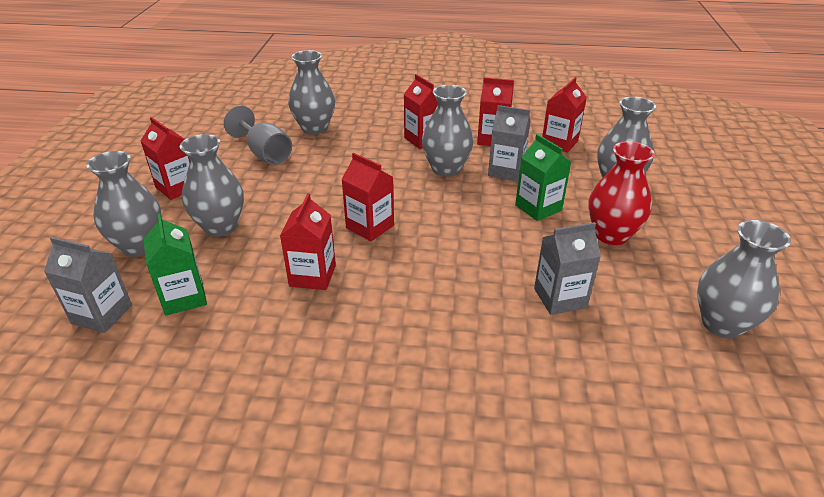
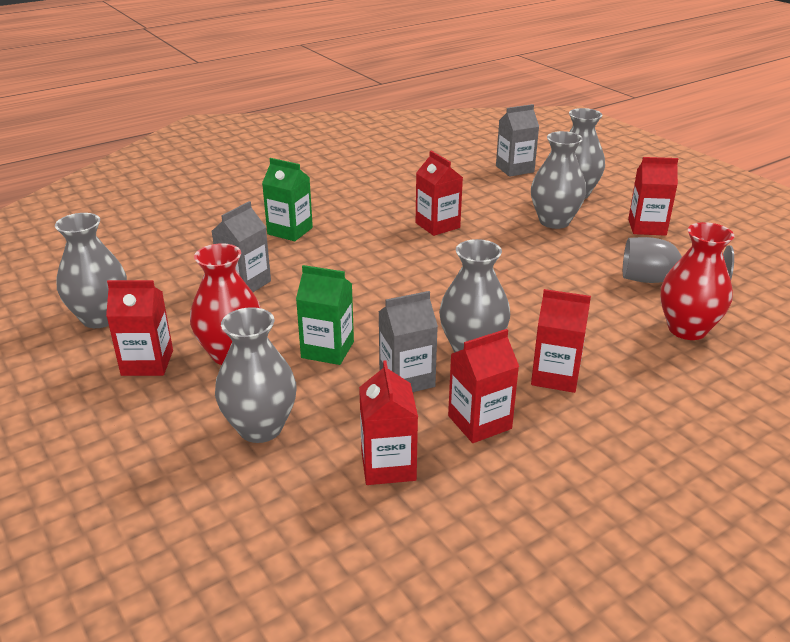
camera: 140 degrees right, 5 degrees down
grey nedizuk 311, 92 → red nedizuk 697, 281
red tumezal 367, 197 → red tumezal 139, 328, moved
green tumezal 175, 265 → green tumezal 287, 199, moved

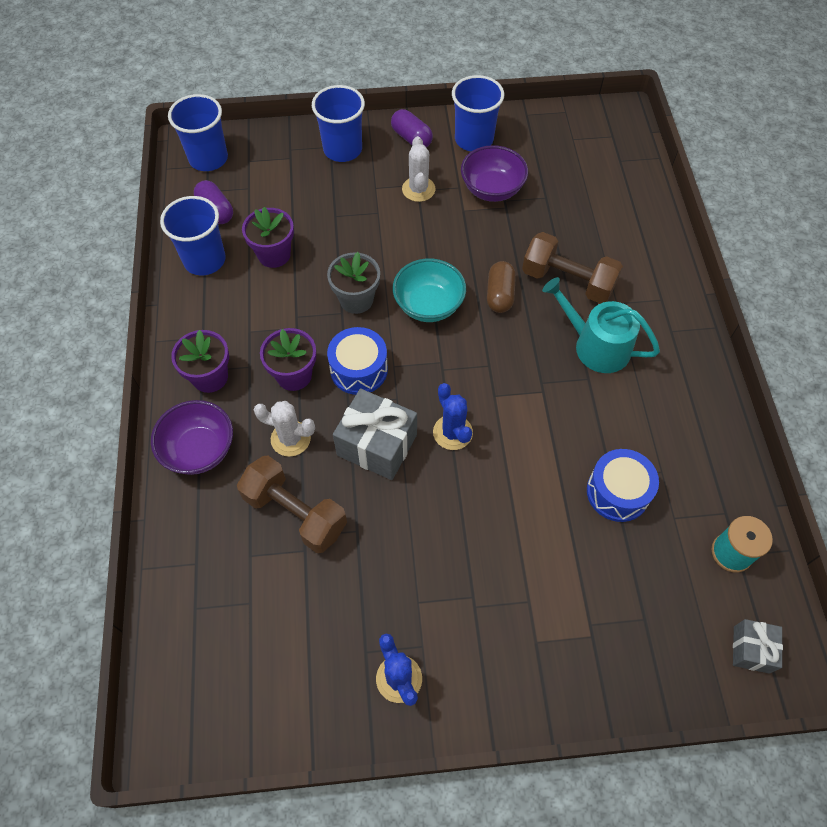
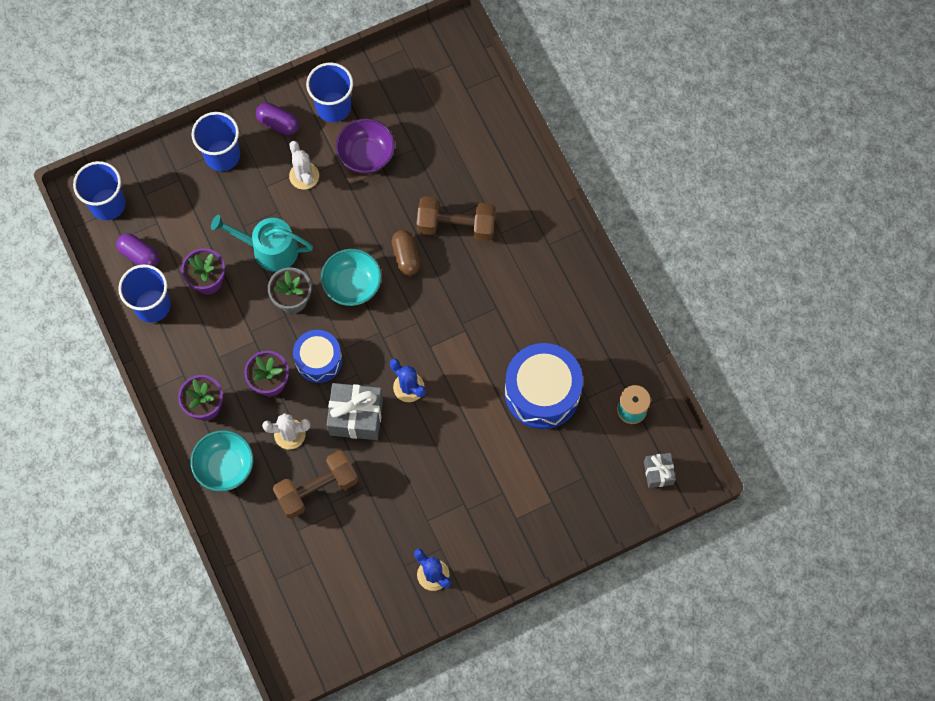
camera: 20 degrees left, 10 degrees up
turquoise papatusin 601, 325 → turquoise papatusin 262, 243, moved
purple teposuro 192, 437 → turquoise teposuro 222, 461
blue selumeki 623, 485 → blue selumeki 544, 386, x1.60
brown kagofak 292, 504 → brown kagofak 315, 484, 45 degrees counterclockwise

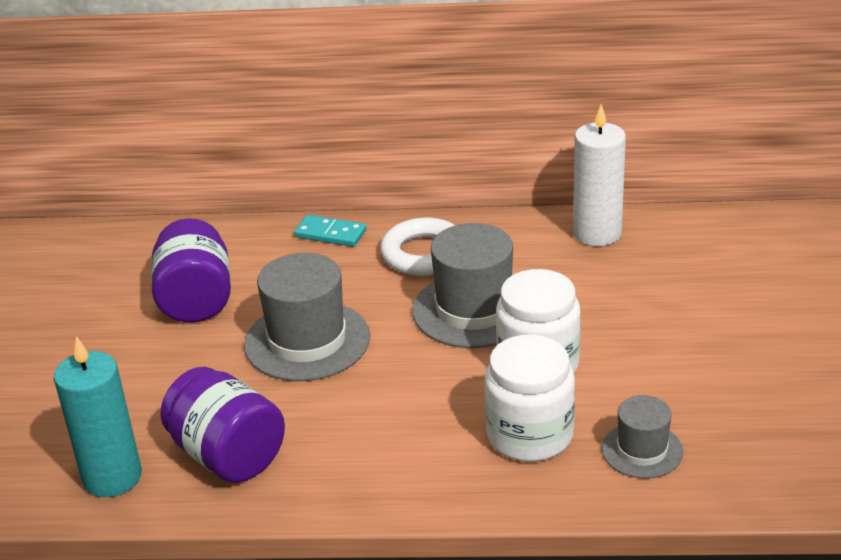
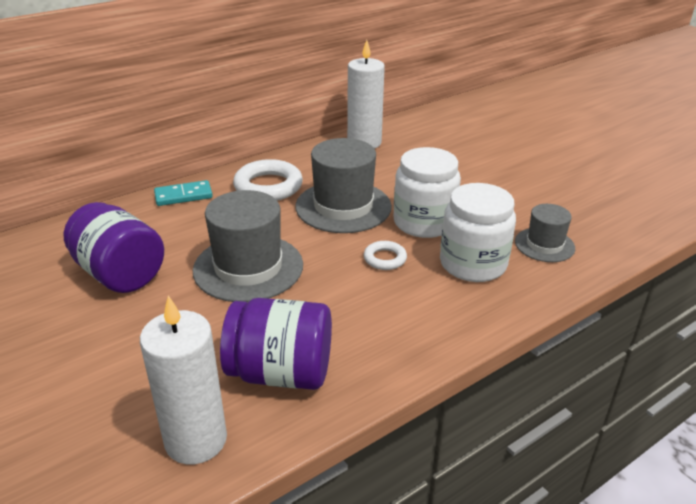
camera: 40 degrees left, 0 degrees up
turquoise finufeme 98, 416 → white finufeme 183, 379
- → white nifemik 385, 255

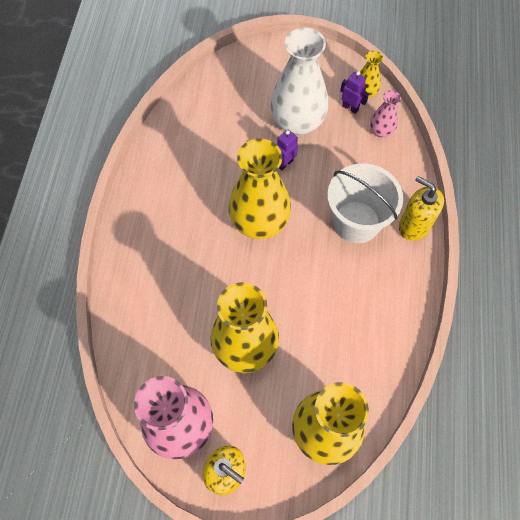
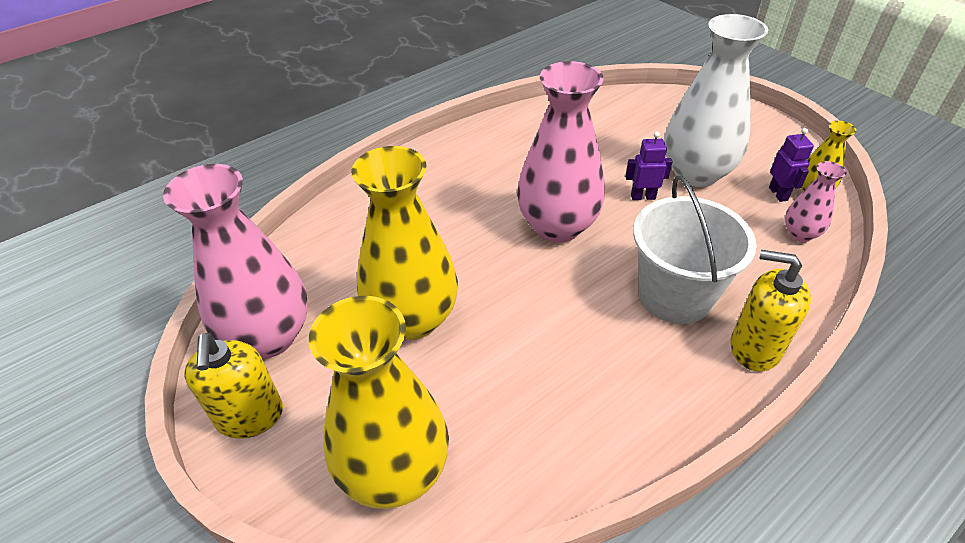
camera: 45 degrees right, 20 degrees down
yellow nedizuk 260, 189 → pink nedizuk 561, 152
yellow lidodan 421, 208 → yellow lidodan 770, 311, 60 degrees counterclockwise

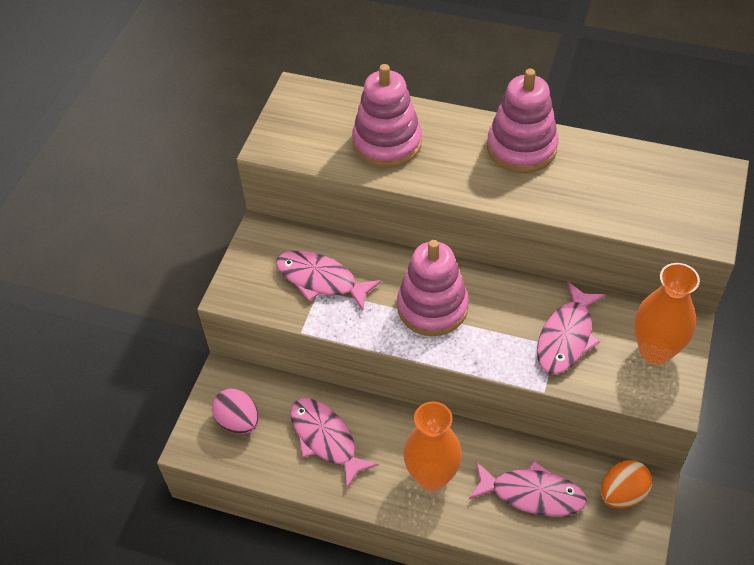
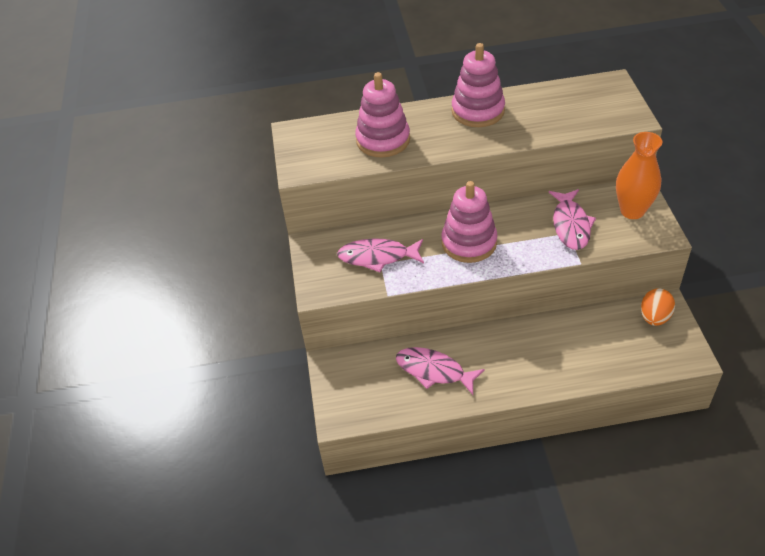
camera: 25 degrees left, 5 degrees down
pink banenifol 235, 411 → -
orange nedizuk 432, 446 → -
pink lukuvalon 528, 488 → -

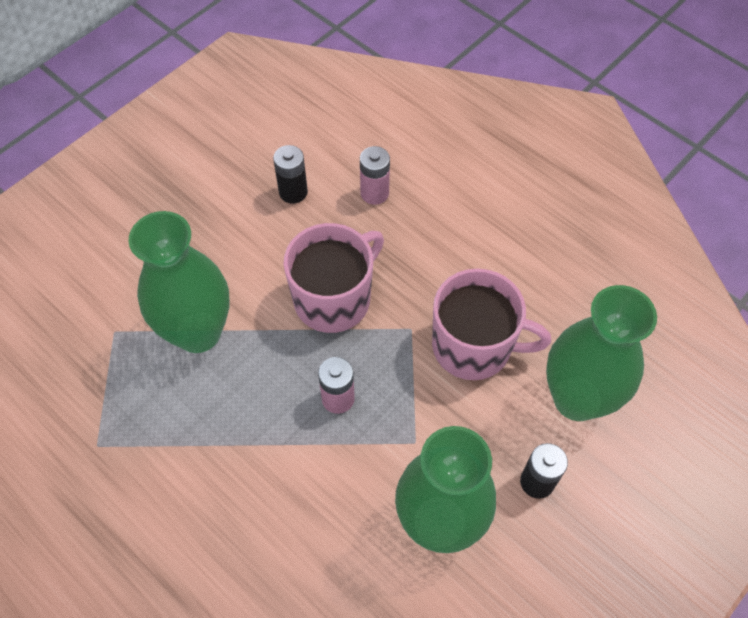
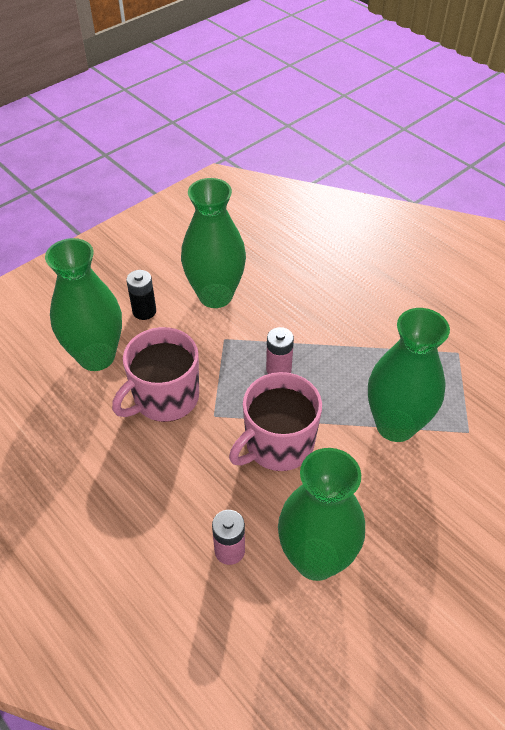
camera: 175 degrees left, 10 degrees down
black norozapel 290, 174 → green nedizuk 321, 514
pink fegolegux 491, 324 → pink fegolegux 155, 374, 60 degrees counterclockwise

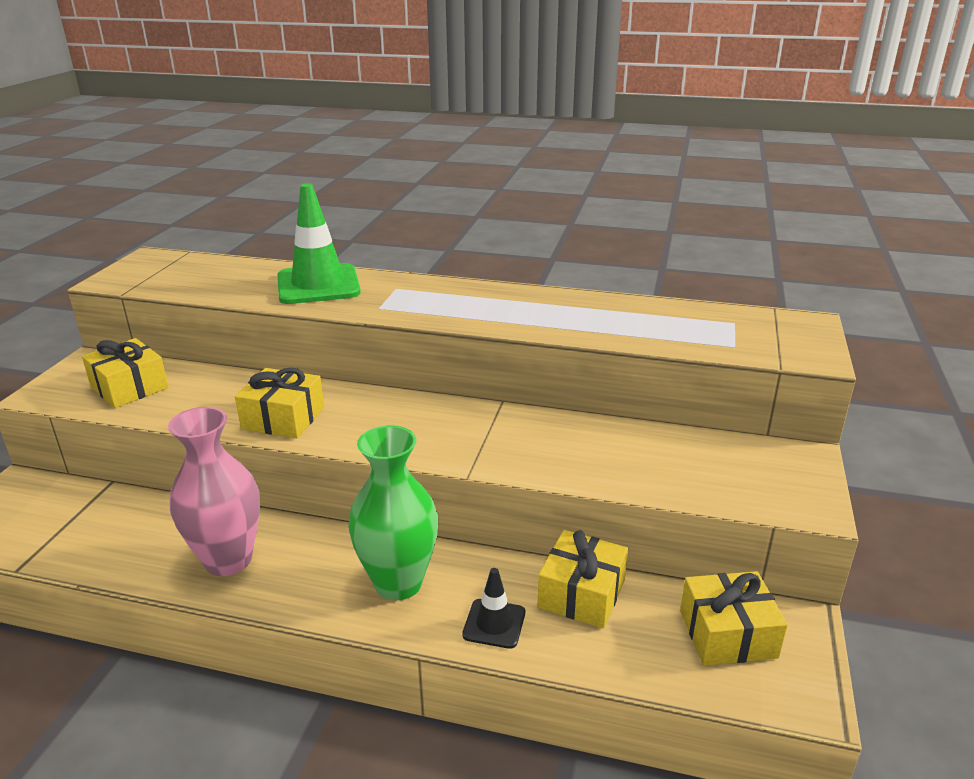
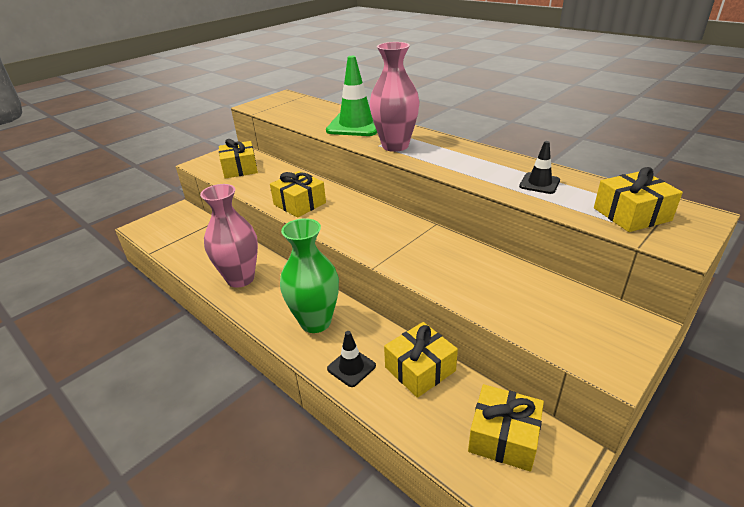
camera: 30 degrees right, 5 degrees up
- → pink nedizuk 394, 97
- → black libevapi 539, 167
- → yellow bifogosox 638, 199

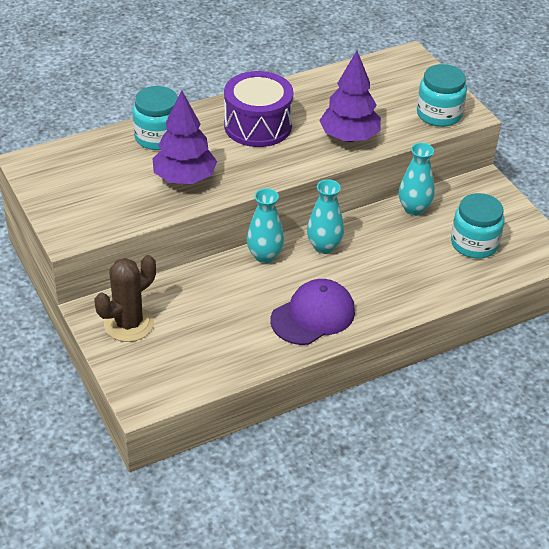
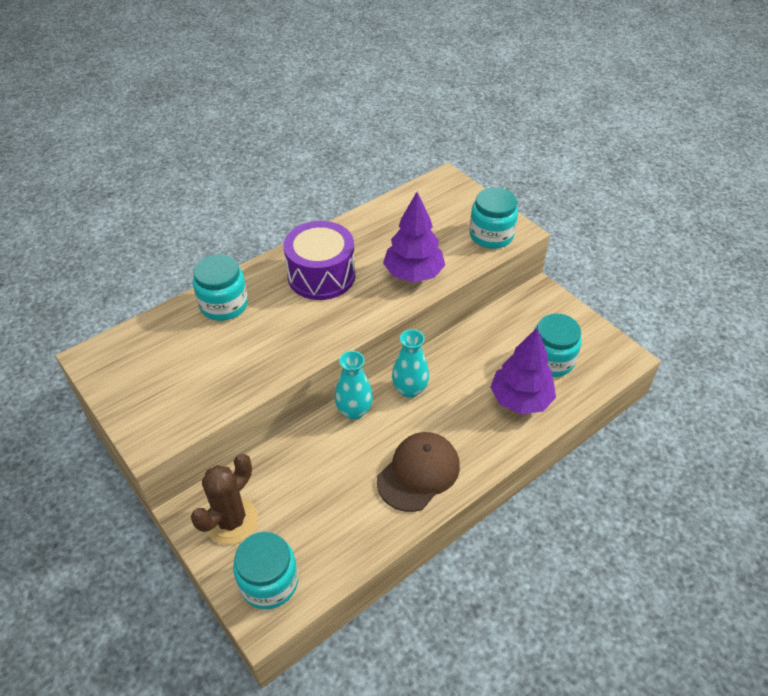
camera: 10 degrees left, 5 degrees up
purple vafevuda 184, 137 → purple vafevuda 523, 371, moved
turquoise nedizuk 417, 179 → -
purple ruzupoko 313, 312 → brown ruzupoko 418, 472
- → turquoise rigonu 265, 570

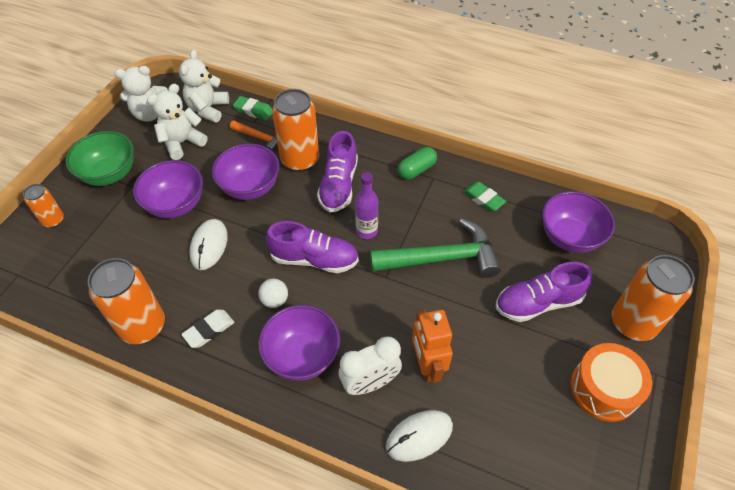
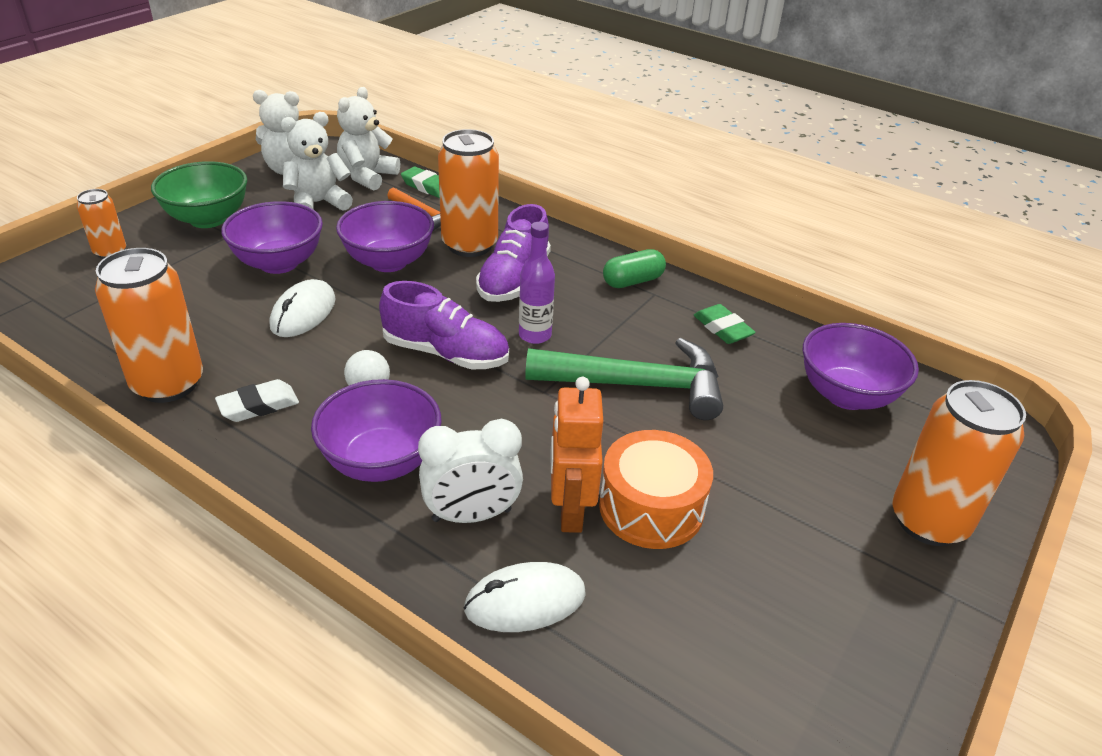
camera: 10 degrees right, 15 degrees down
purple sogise 544, 292 → -
orange selumeki 611, 382 → orange selumeki 656, 489, moved

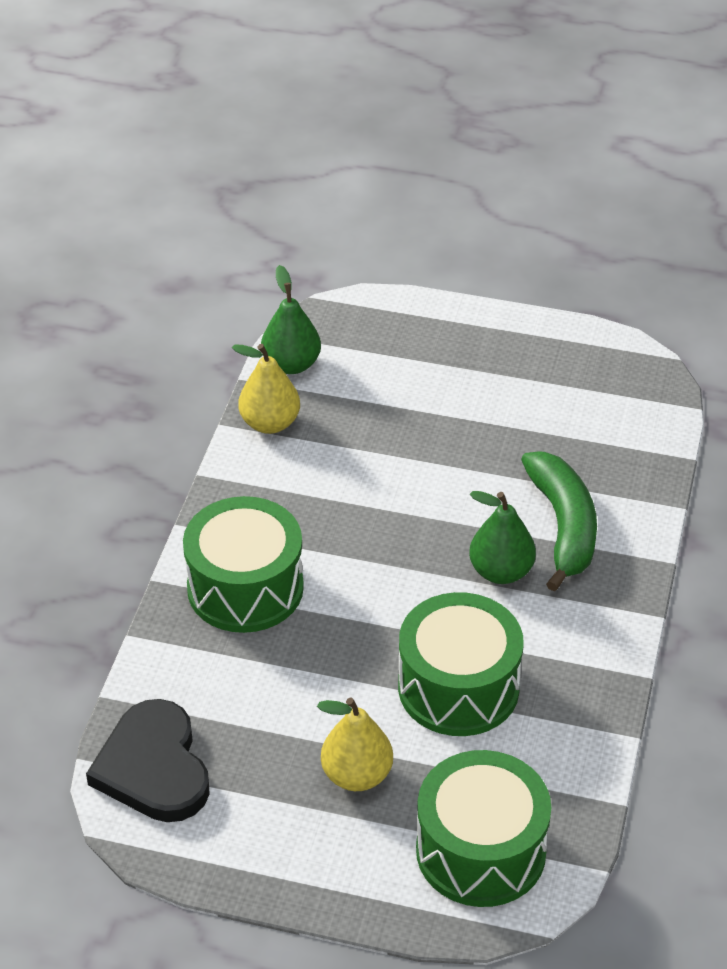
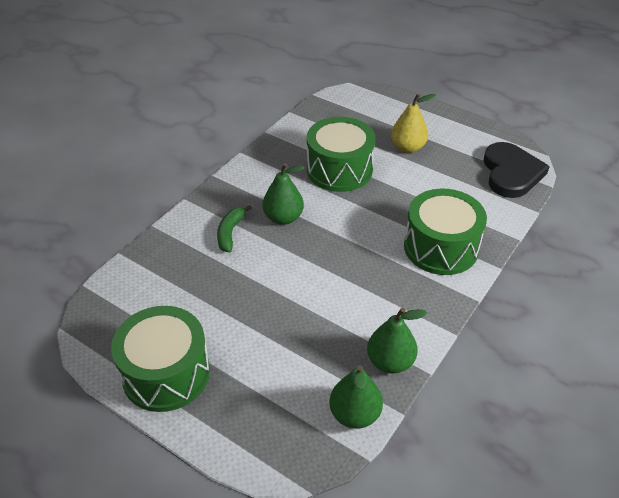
camera: 160 degrees left, 0 degrees up
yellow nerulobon 266, 389 → green nerulobon 397, 340
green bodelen 559, 521 → green bodelen 234, 229, x0.57
green selumeki 483, 828 → green selumeki 160, 359, moved

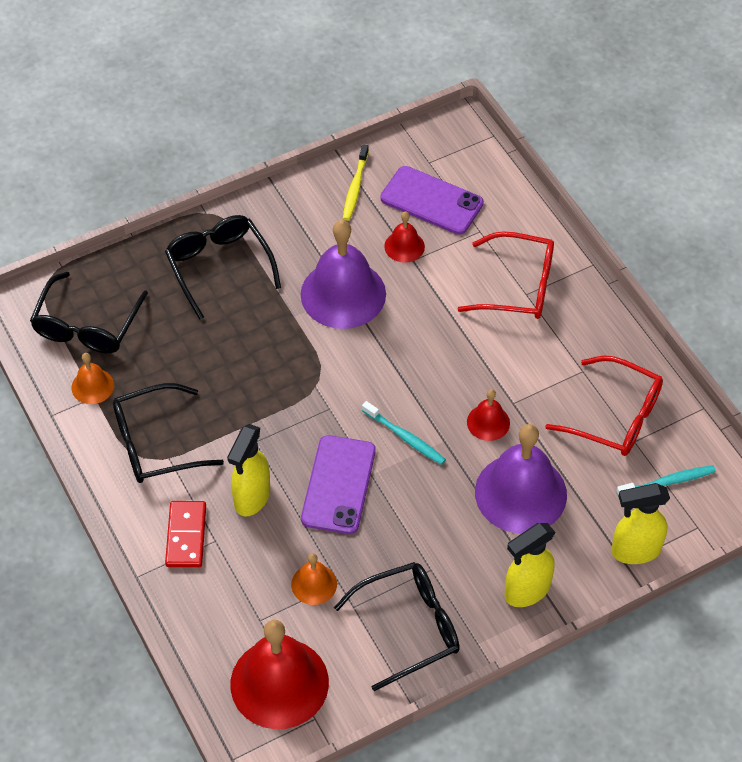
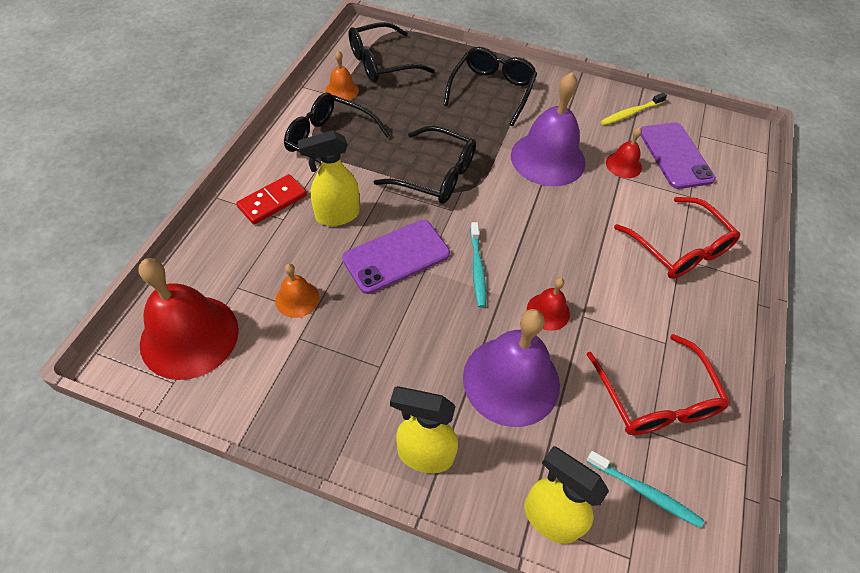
camera: 45 degrees right, 0 degrees up
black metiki 397, 626 → black metiki 425, 165, moved

